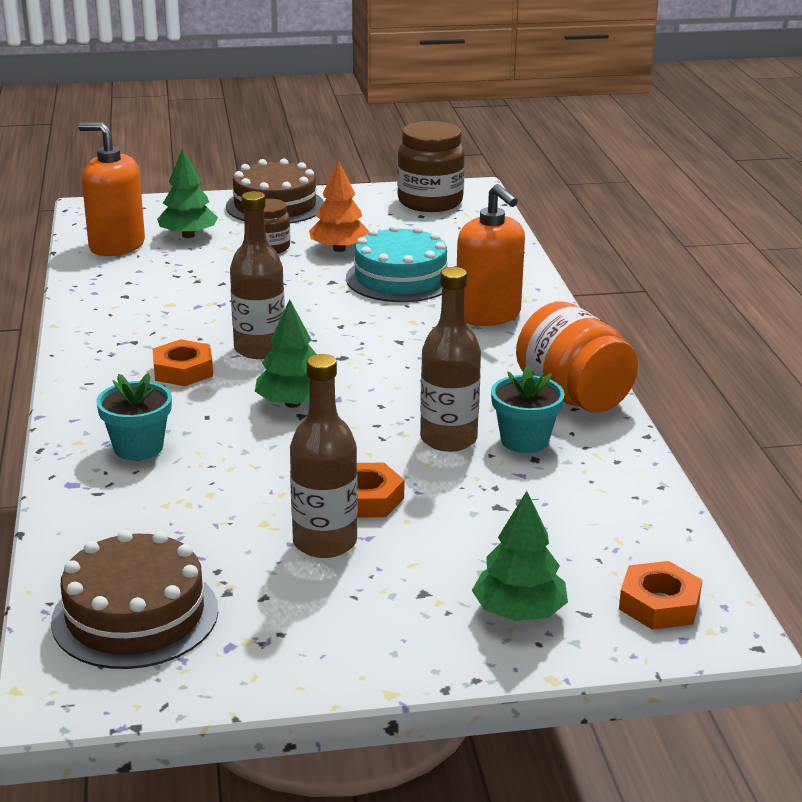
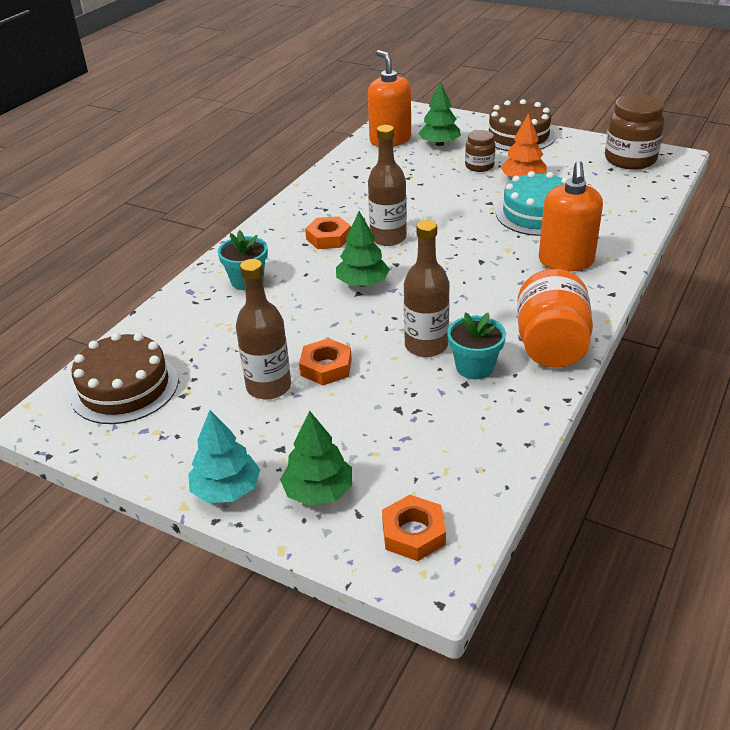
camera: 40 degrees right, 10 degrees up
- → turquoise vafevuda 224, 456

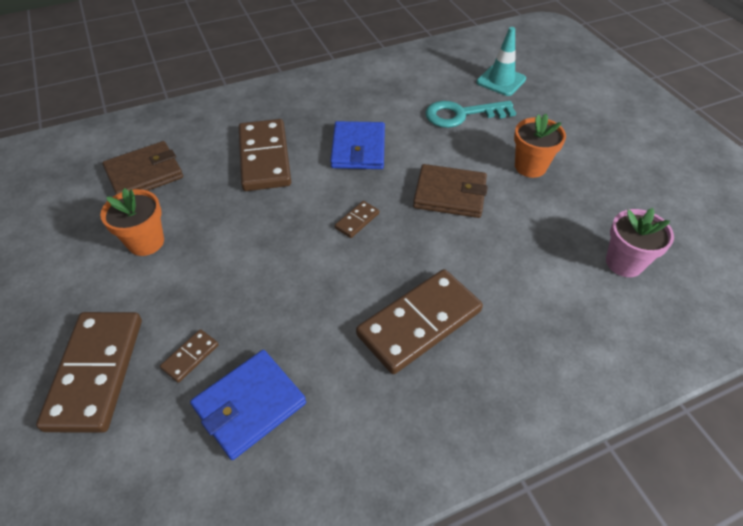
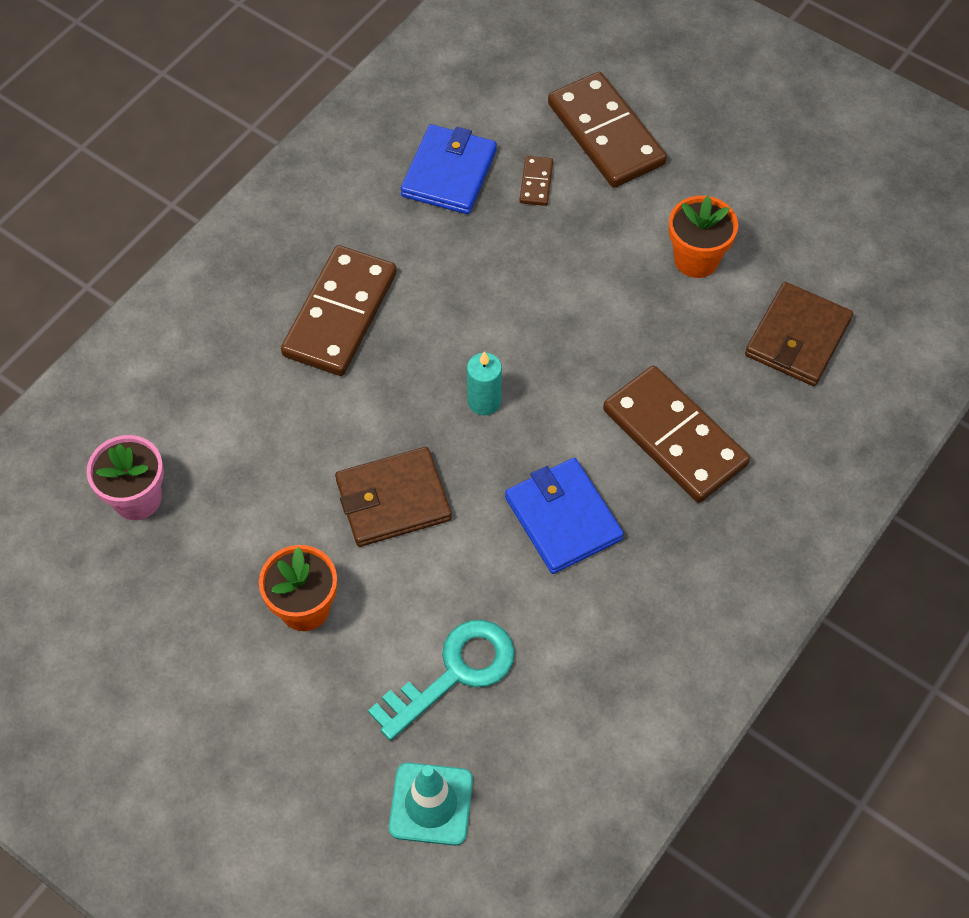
camera: 150 degrees right, 10 degrees up
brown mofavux 357, 219 → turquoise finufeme 484, 383

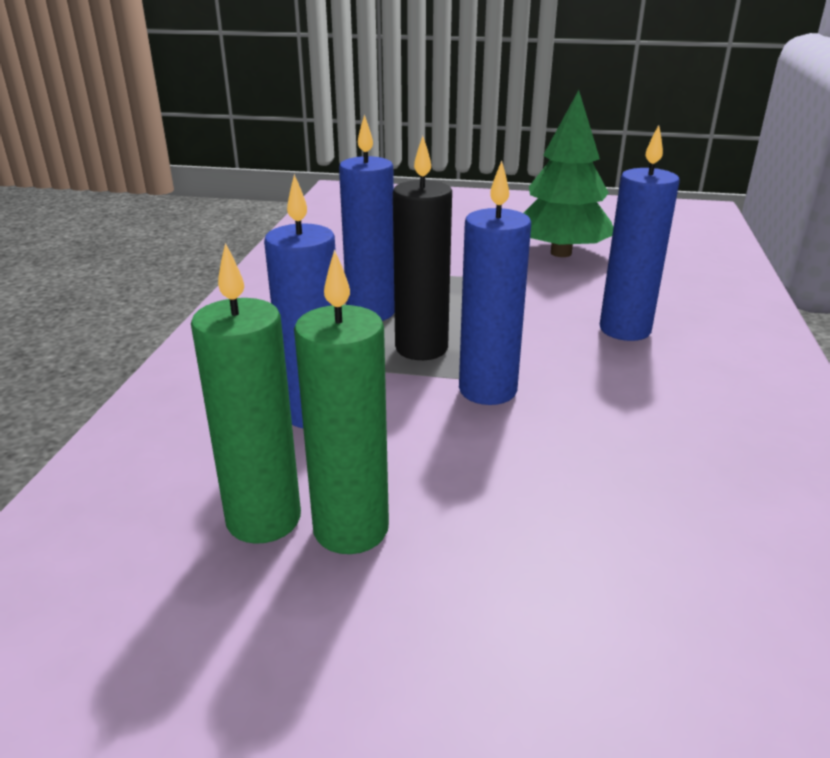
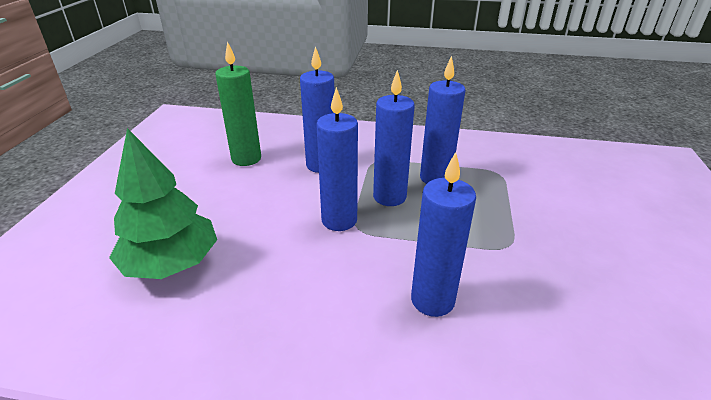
camera: 90 degrees right, 5 degrees up
green vafevuda 568, 173 → green vafevuda 163, 203, moved
black finufeme 422, 248 → blue finufeme 394, 138
green finufeme 341, 401 → -

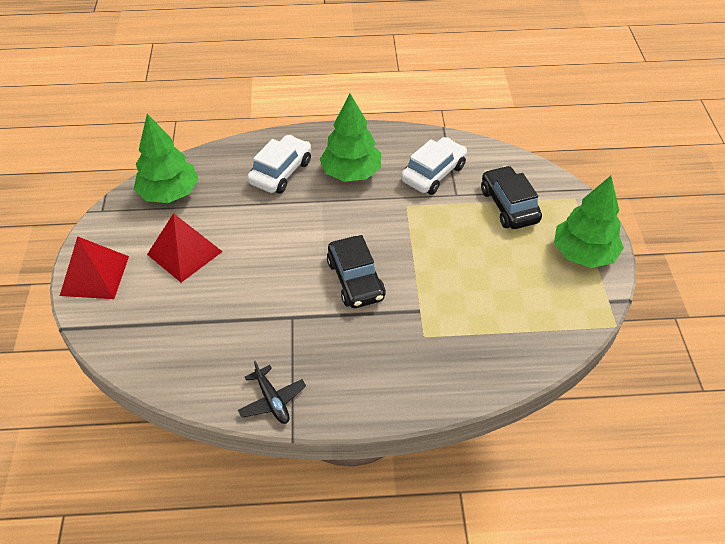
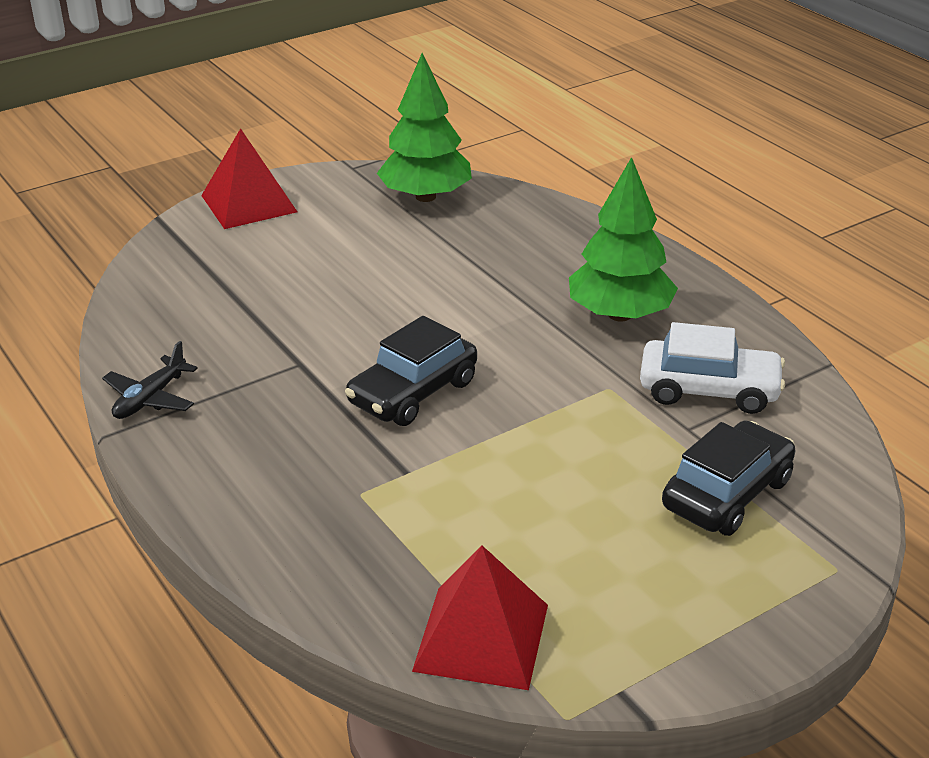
camera: 60 degrees right, 15 degrees down
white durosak 279, 164 → -
green vafevuda 589, 222 → -
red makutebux 185, 248 → red makutebux 480, 617, moved

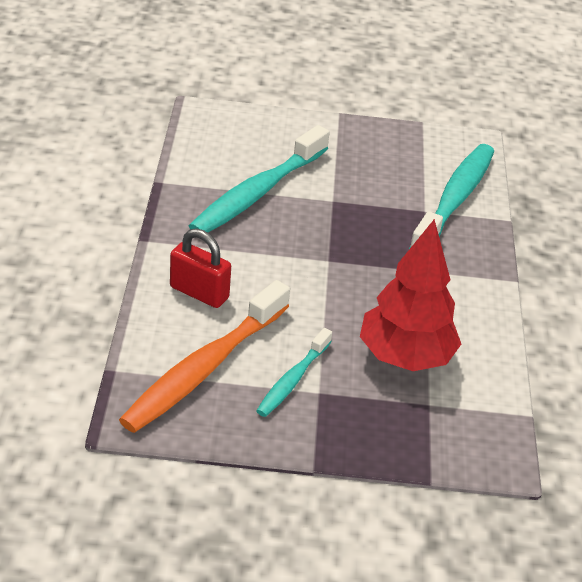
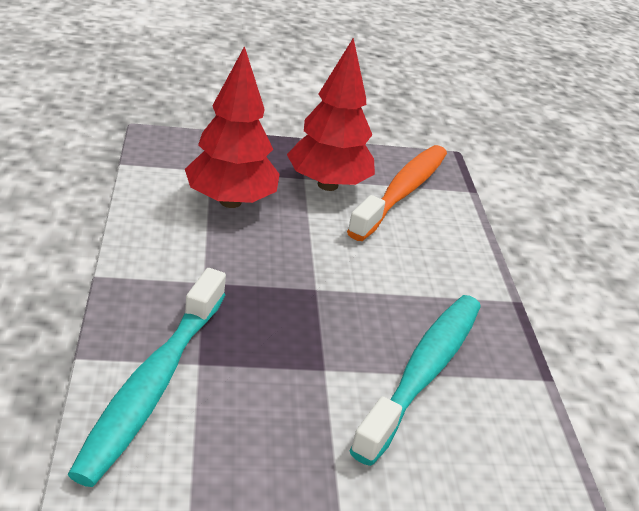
camera: 170 degrees right, 5 degrees down
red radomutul 200, 268 → -
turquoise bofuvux 294, 372 → red vafevuda 331, 114

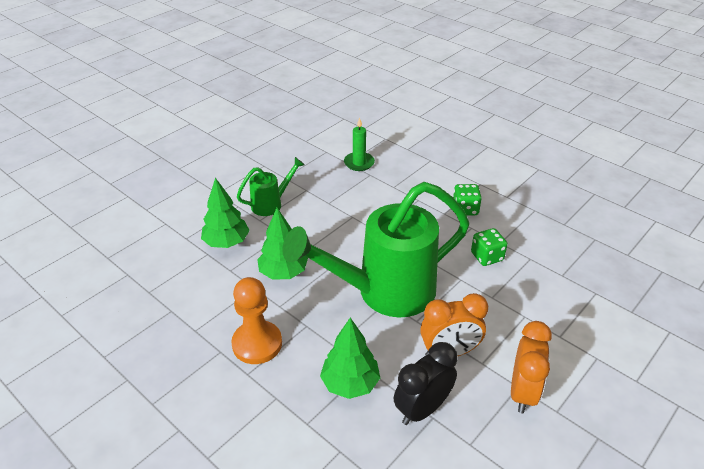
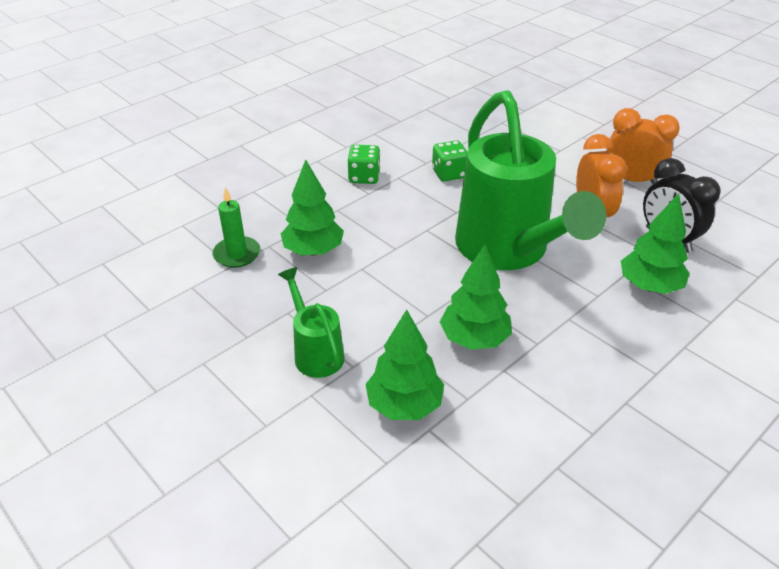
camera: 85 degrees left, 0 degrees up
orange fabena 256, 320 → -
- → green vafevuda 312, 208

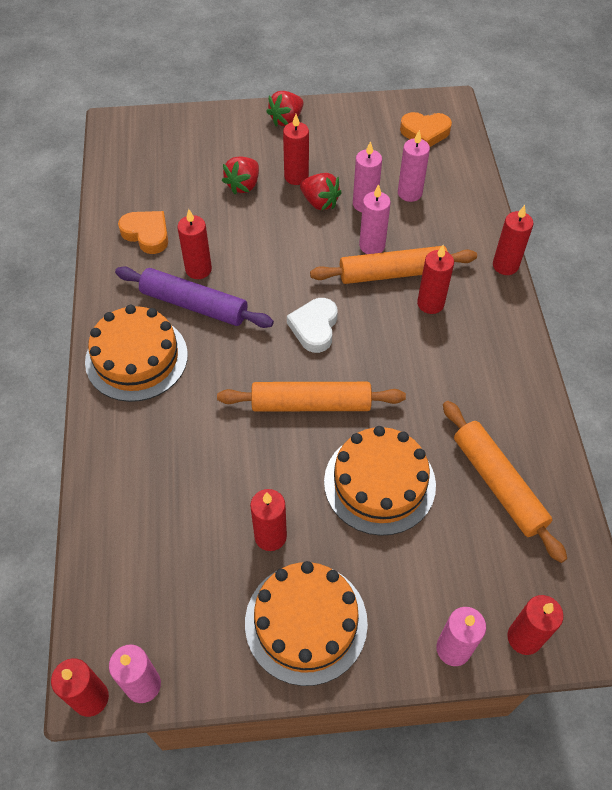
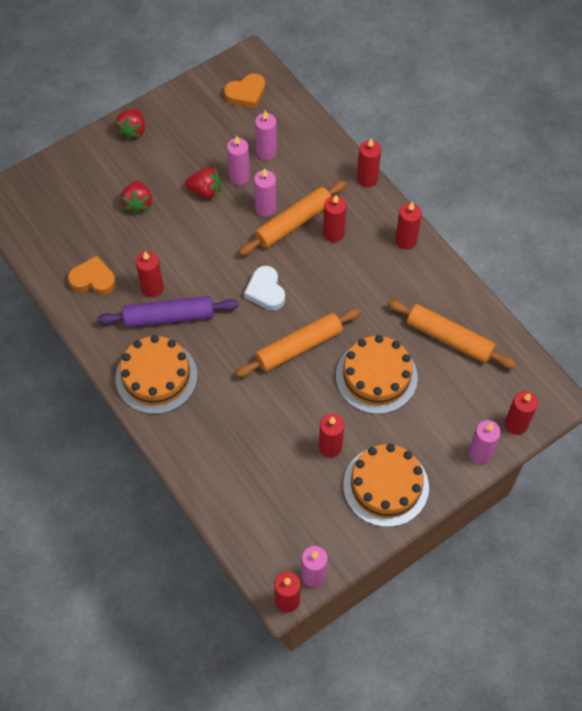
camera: 30 degrees left, 5 degrees up
red finufeme 296, 149 → red finufeme 408, 225, moved

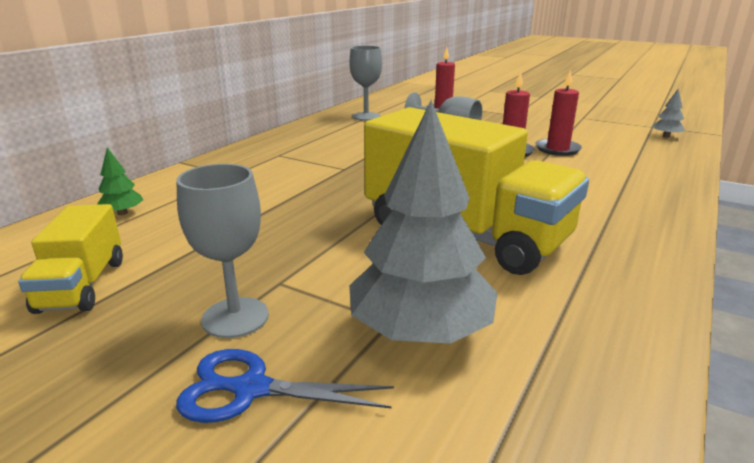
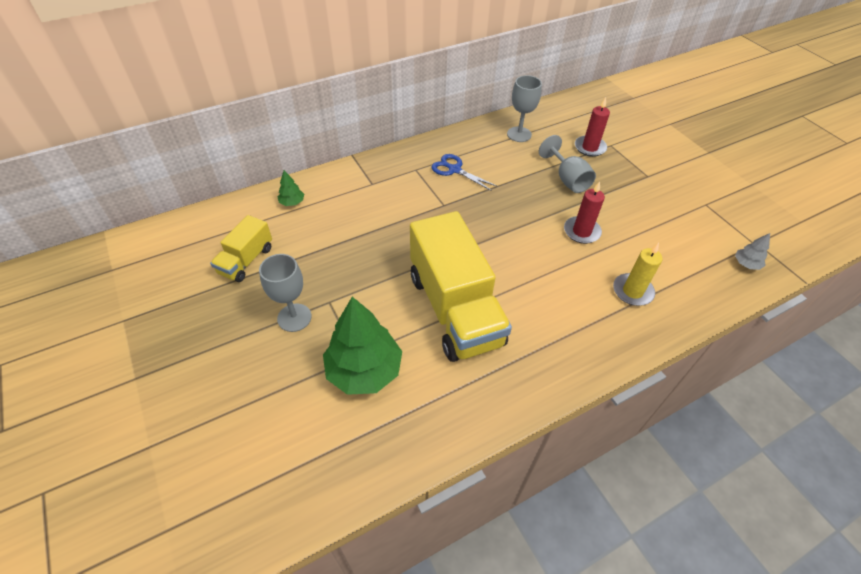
camera: 30 degrees right, 25 degrees up
red finufeme 559, 113 → -
grey vafevuda 423, 222 → green vafevuda 362, 346
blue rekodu 285, 386 → blue rekodu 464, 172, moved
- → yellow finufeme 637, 274

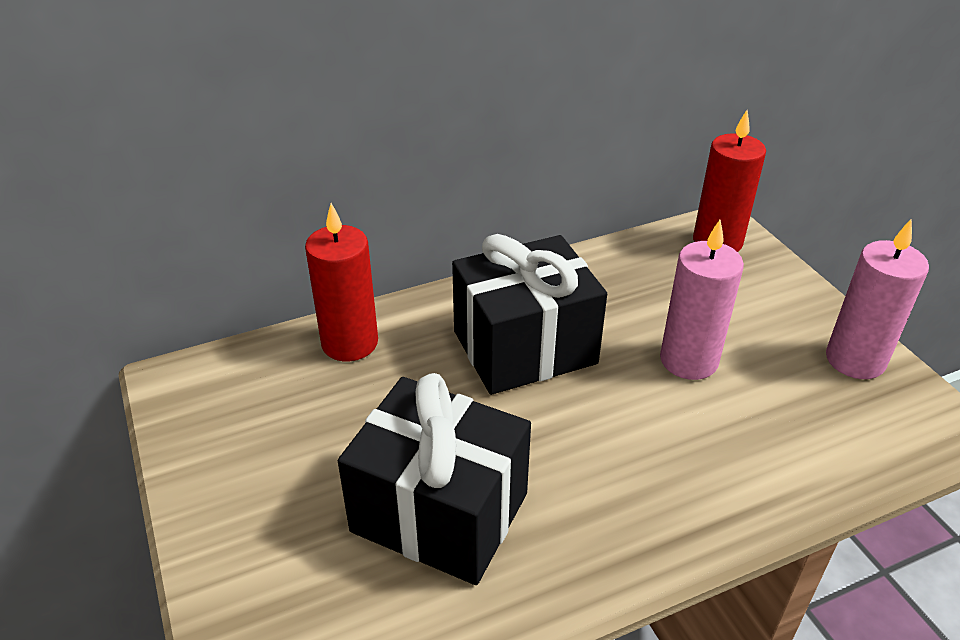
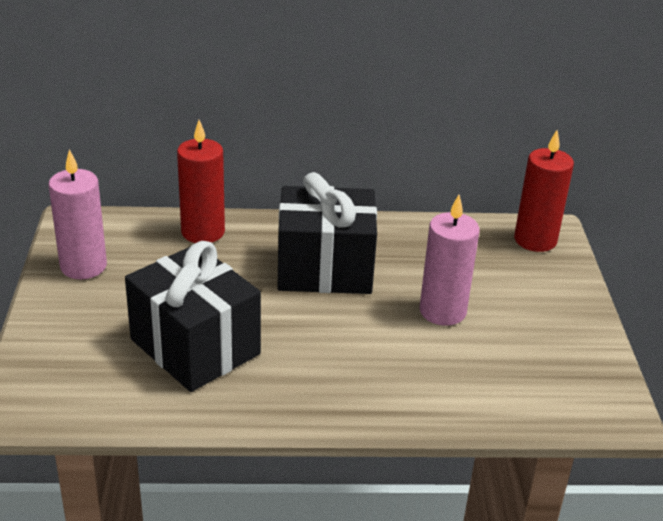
camera: 20 degrees right, 5 degrees down
pink finufeme 877, 299 → pink finufeme 78, 214, moved

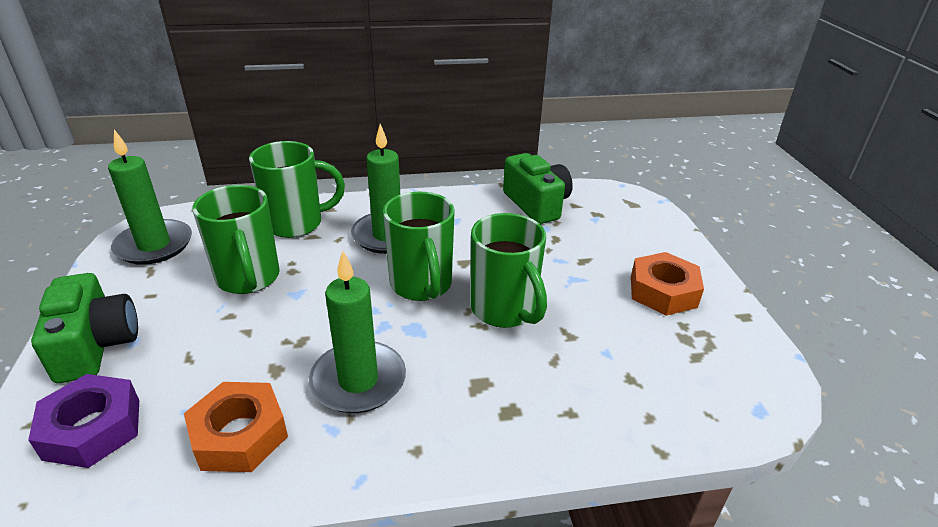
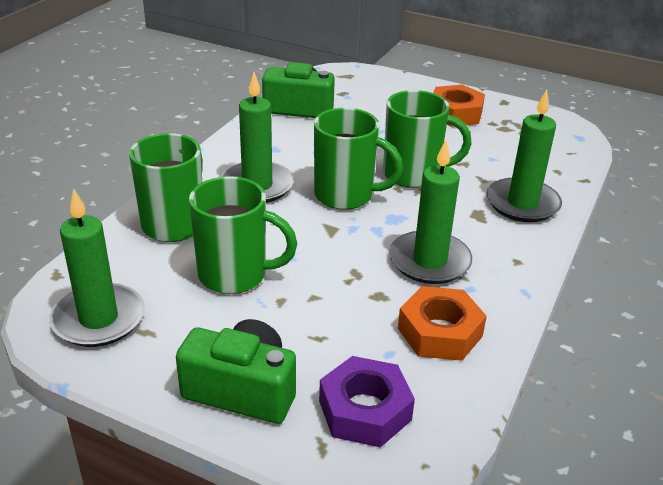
camera: 55 degrees left, 0 degrees up
- → green finufeme 524, 155

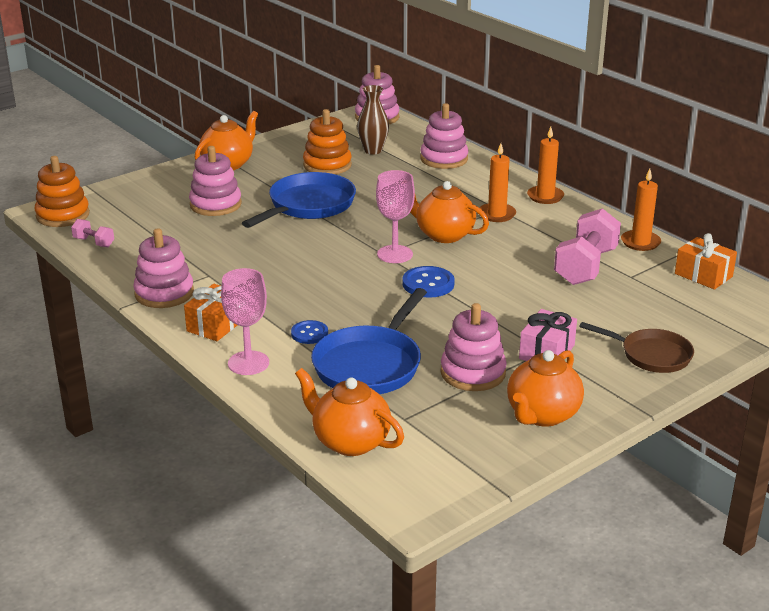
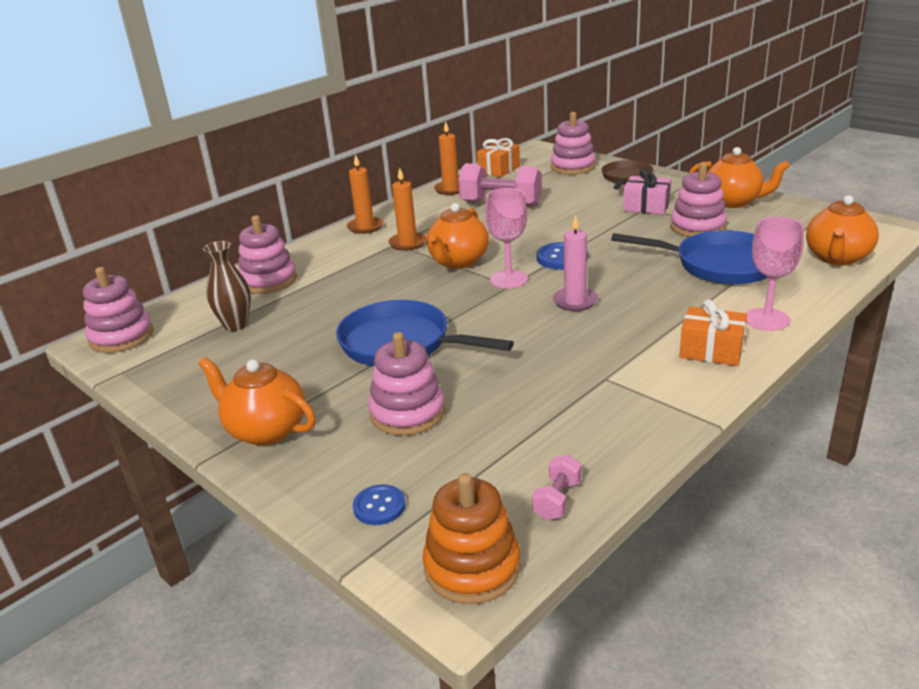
camera: 95 degrees left, 0 degrees up
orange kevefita 327, 142 → -
pink kevefita 163, 268 → pink kevefita 573, 143, moved
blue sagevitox 309, 332 → blue sagevitox 379, 504, moved
- → pink finufeme 575, 262

